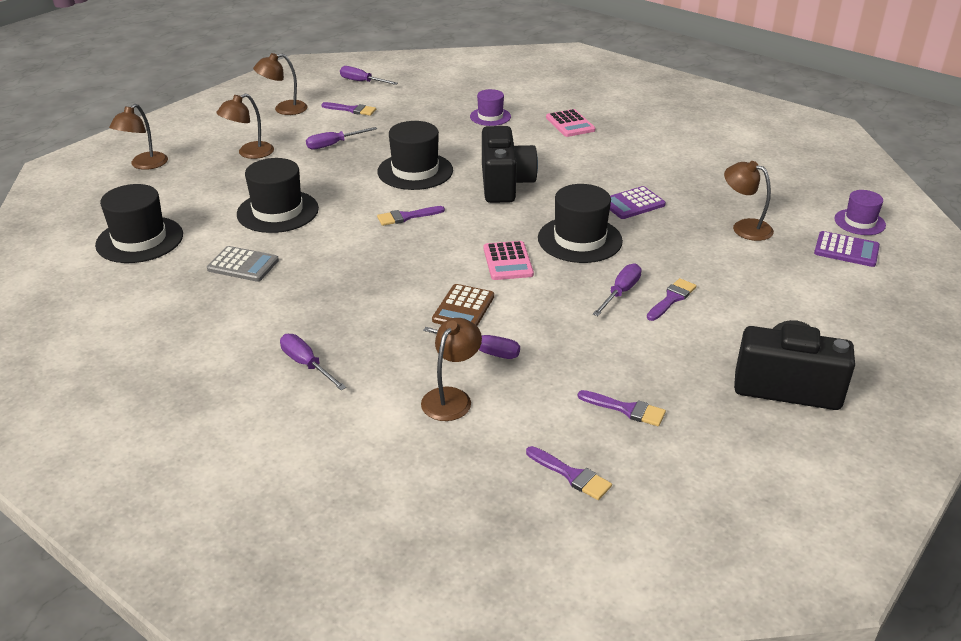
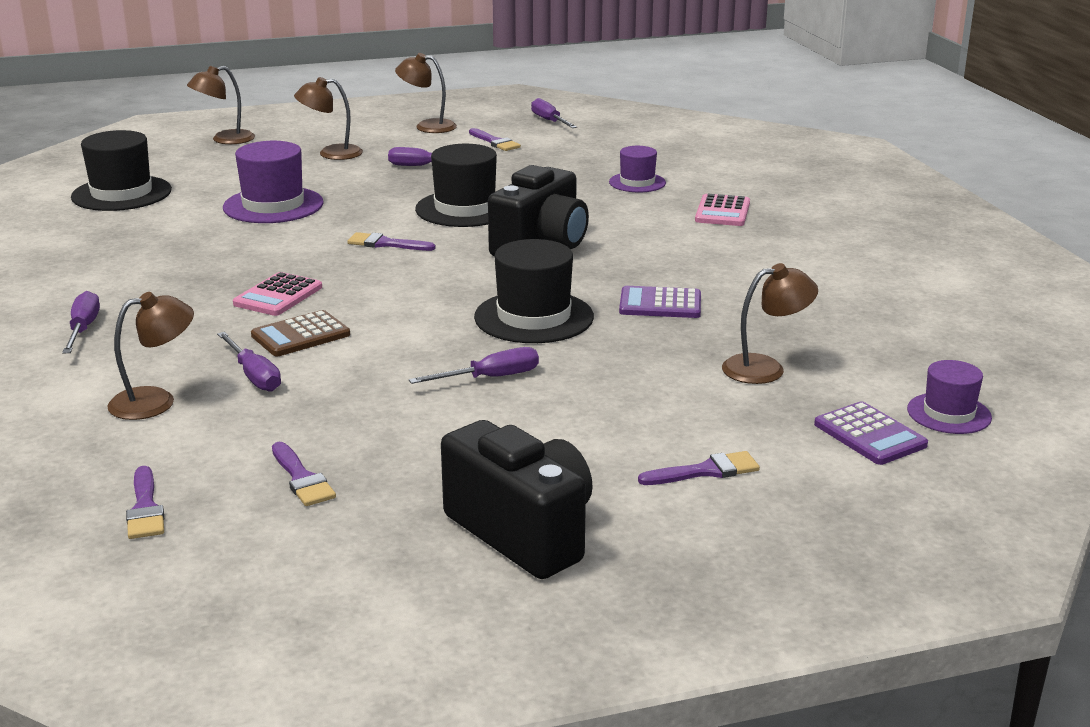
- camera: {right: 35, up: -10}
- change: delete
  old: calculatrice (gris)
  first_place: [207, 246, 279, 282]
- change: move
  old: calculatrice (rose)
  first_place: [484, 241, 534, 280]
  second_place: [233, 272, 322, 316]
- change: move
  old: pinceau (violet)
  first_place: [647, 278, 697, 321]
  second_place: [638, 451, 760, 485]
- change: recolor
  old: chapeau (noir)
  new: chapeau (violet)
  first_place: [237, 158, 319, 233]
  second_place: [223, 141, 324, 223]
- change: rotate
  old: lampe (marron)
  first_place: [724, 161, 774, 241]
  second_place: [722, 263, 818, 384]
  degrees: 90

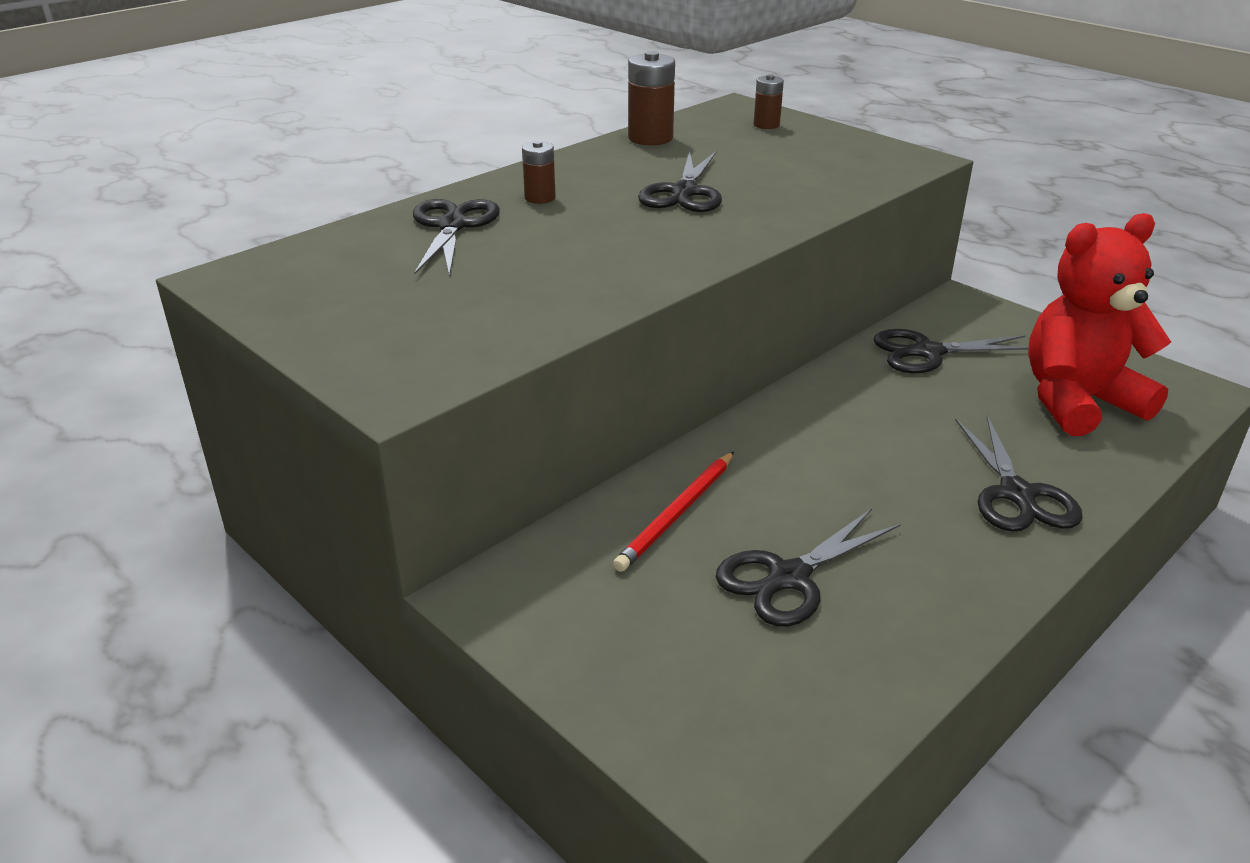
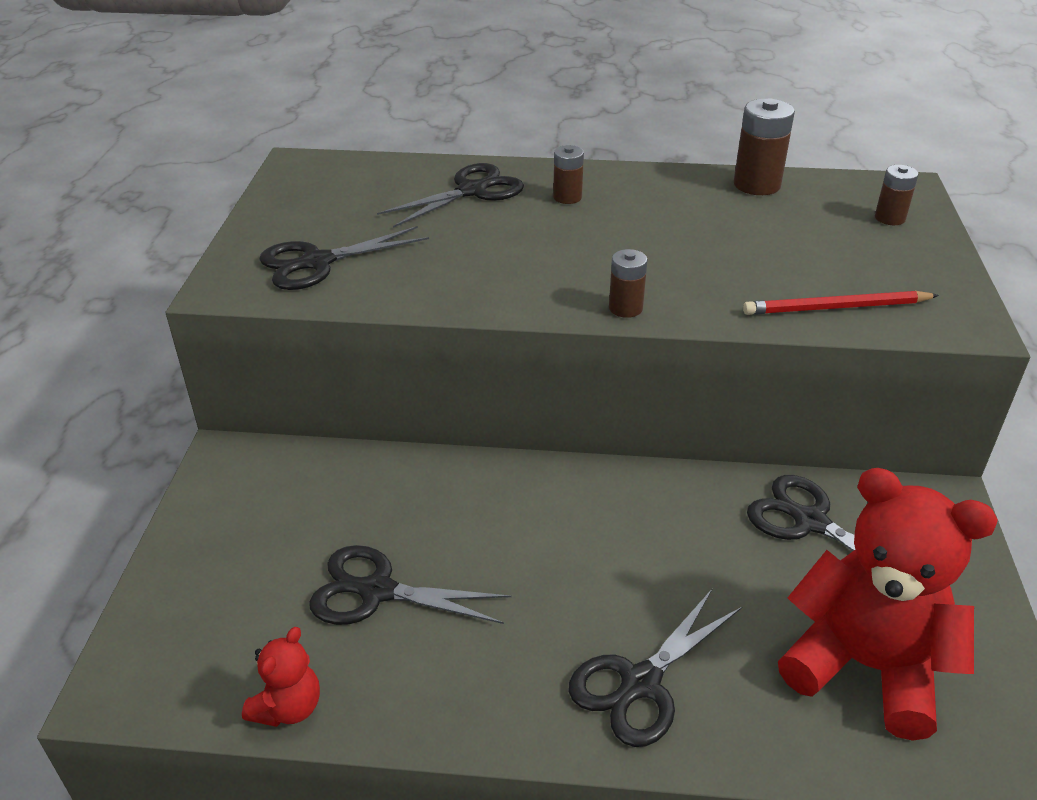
- camera: {right: 50, up: 5}
- change: insert
  new: ours en peluche (rouge)
  second_place: [242, 627, 320, 727]
- change: insert
  new: pile (marron)
  second_place: [609, 249, 648, 318]
- change: move
  old: crayon (rouge)
  first_place: [613, 452, 734, 572]
  second_place: [743, 291, 939, 315]
- change: move
  old: ciseaux (noir)
  first_place: [638, 151, 722, 212]
  second_place: [259, 226, 429, 290]

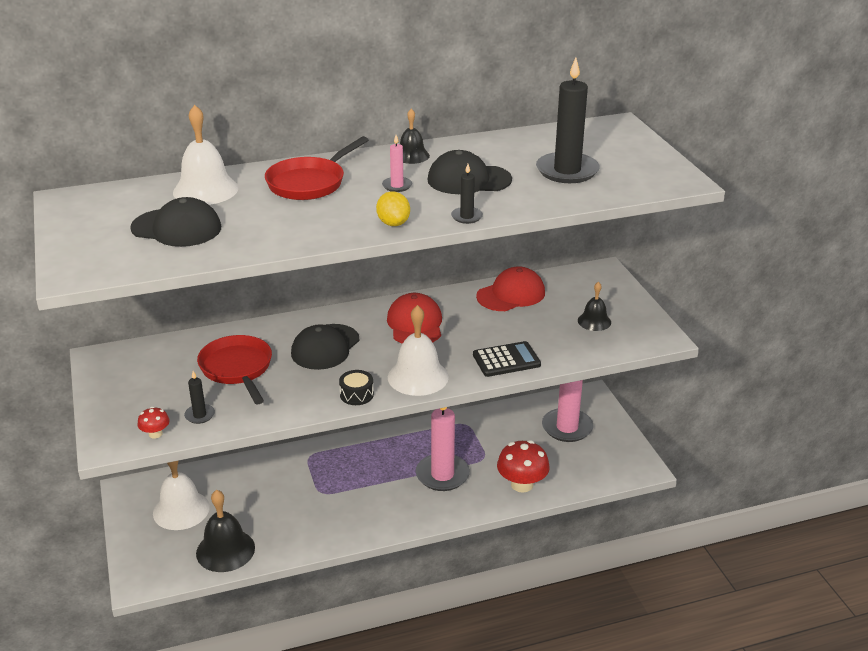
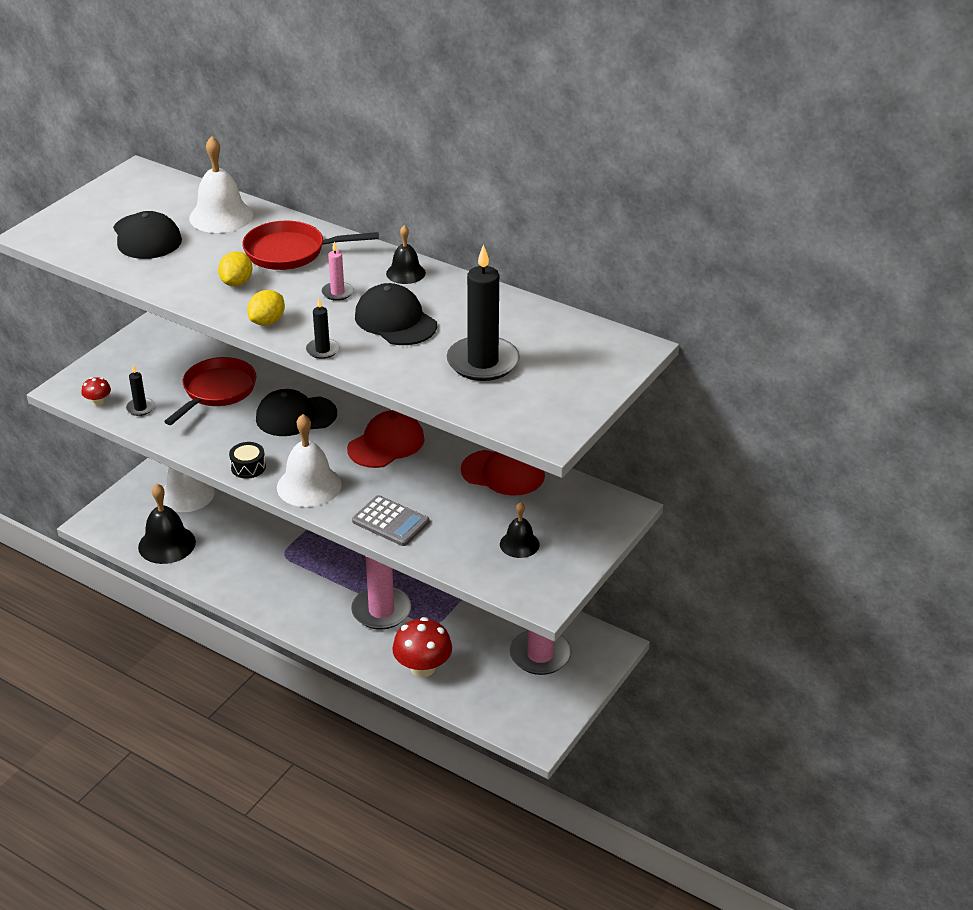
- camera: {right: 50, up: 5}
- change: insert
  new: citron (jaune)
  second_place: [218, 251, 252, 286]
- change: recolor
  old: calculatrice (noir)
  new: calculatrice (gris)
  first_place: [473, 341, 541, 377]
  second_place: [352, 495, 430, 546]

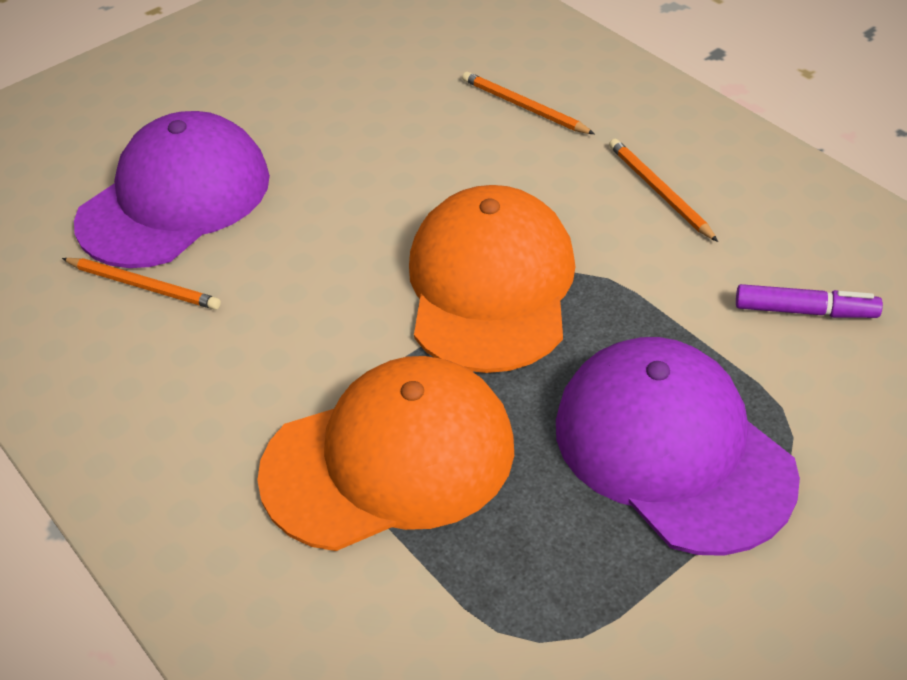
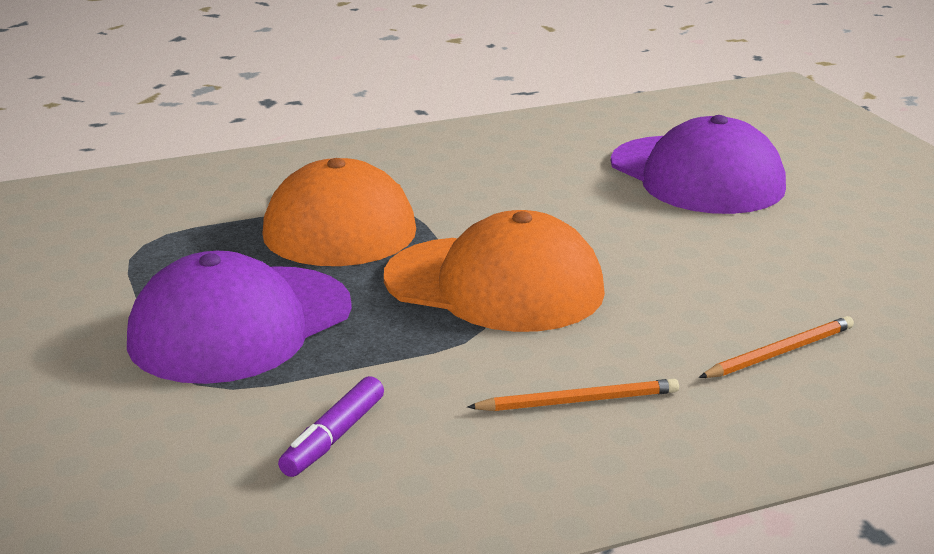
- camera: {right: 105, up: -20}
- change: delete
  old: crayon (orange)
  first_place: [62, 258, 221, 310]
- change: rotate
  old: casquette (violet)
  first_place: [556, 337, 800, 556]
  second_place: [127, 251, 352, 384]
  degrees: 150

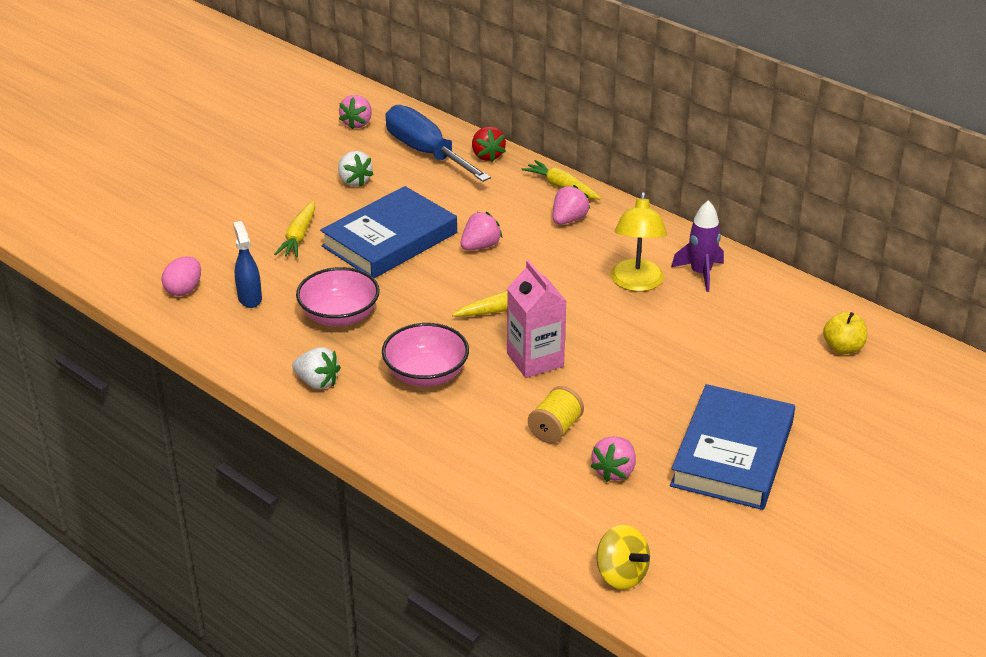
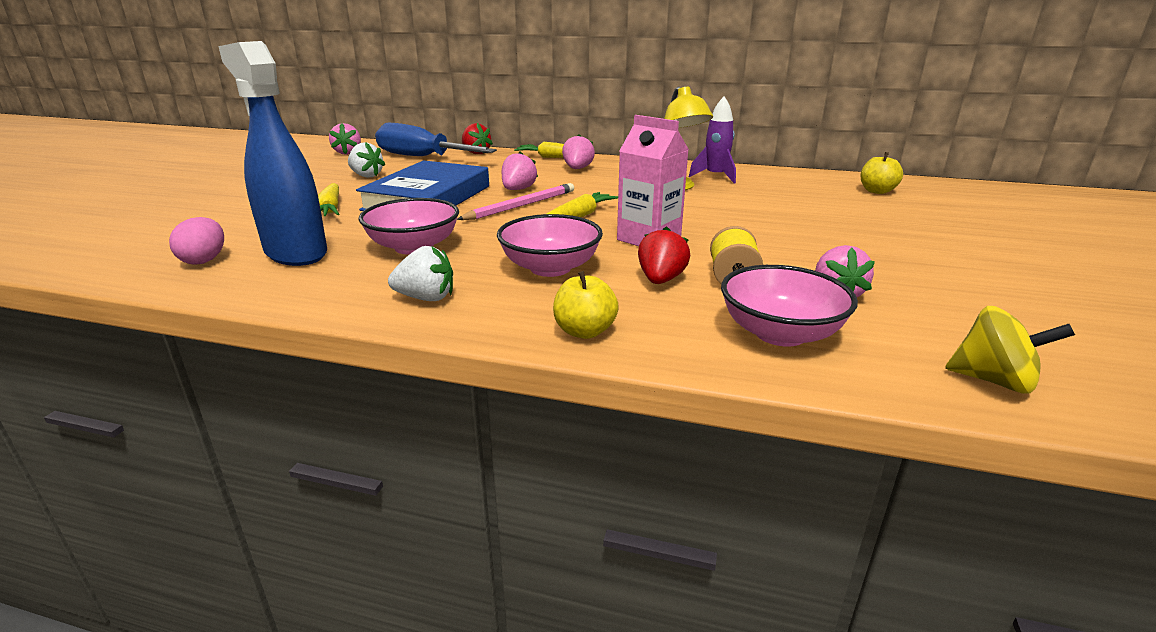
- camera: {right: -25, up: -10}
- change: delete
  old: livre (bleu)
  first_place: [670, 384, 795, 510]
- change: insert
  new: crayon (rose)
  second_place: [457, 183, 574, 220]
- change: insert
  new: pomme (jaune)
  second_place: [553, 271, 619, 339]
- change: insert
  new: fraise (rouge)
  second_place: [638, 226, 690, 284]
- change: insert
  new: bol (rose)
  second_place: [721, 265, 858, 347]
- change: resize
  old: vaporisateur (bleu)
  first_place: [233, 221, 262, 308]
  second_place: [218, 41, 327, 266]
  factor: 1.95

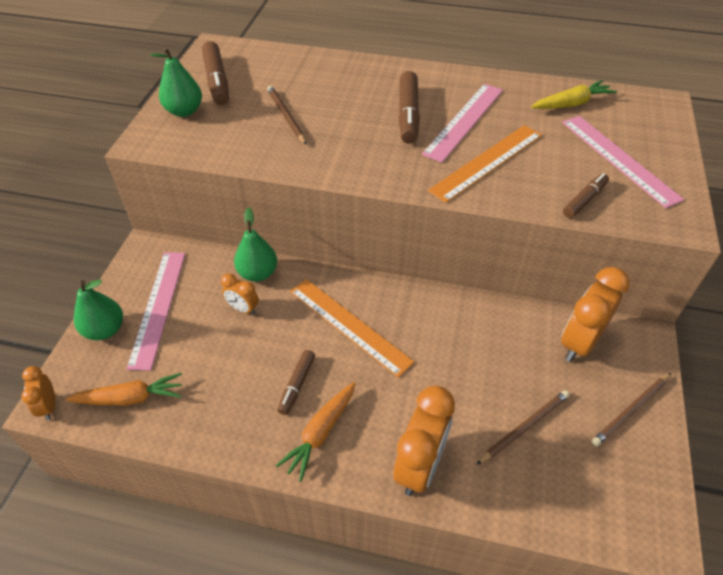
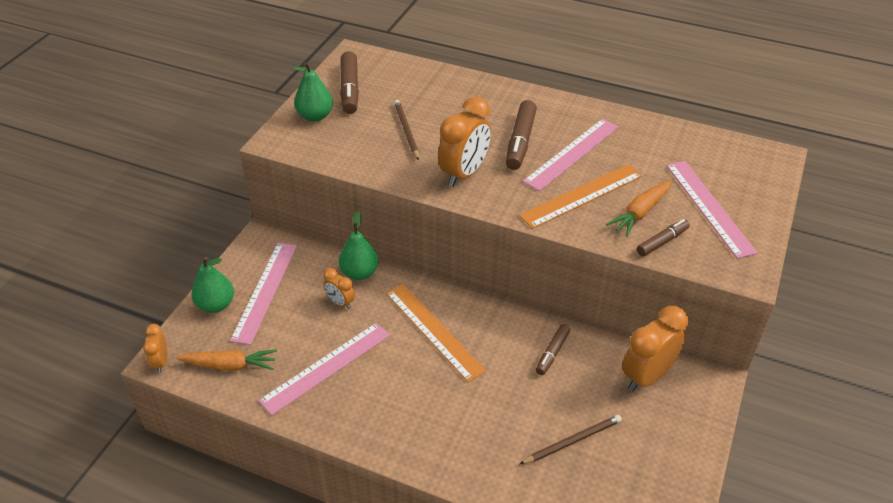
- camera: {right: 10, up: -5}
- change: delete
  old: carotte (jaune)
  first_place: [531, 80, 617, 109]
- change: delete
  old: crayon (marron)
  first_place: [592, 373, 671, 447]
- change: insert
  new: règle (rose)
  second_place: [258, 323, 390, 415]
- change: move
  old: carotte (orange)
  first_place: [276, 382, 356, 482]
  second_place: [606, 181, 671, 237]
- change: move
  old: feutre (marron)
  first_place: [277, 350, 315, 415]
  second_place: [536, 324, 570, 375]
- change: move
  old: réveil (orange)
  first_place: [393, 386, 455, 496]
  second_place: [438, 97, 491, 187]

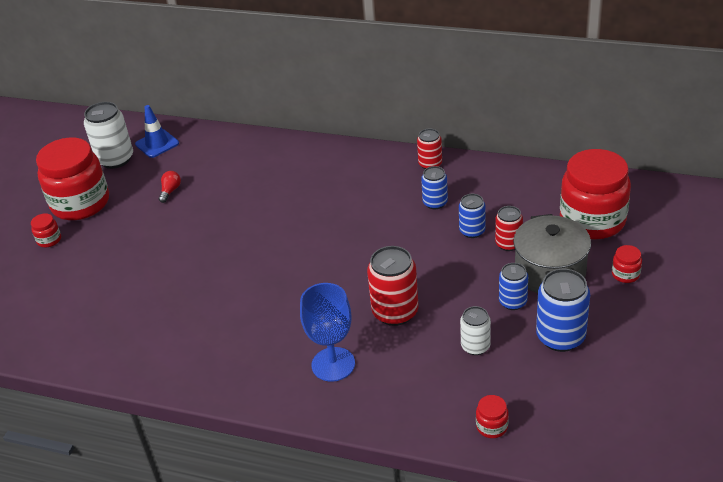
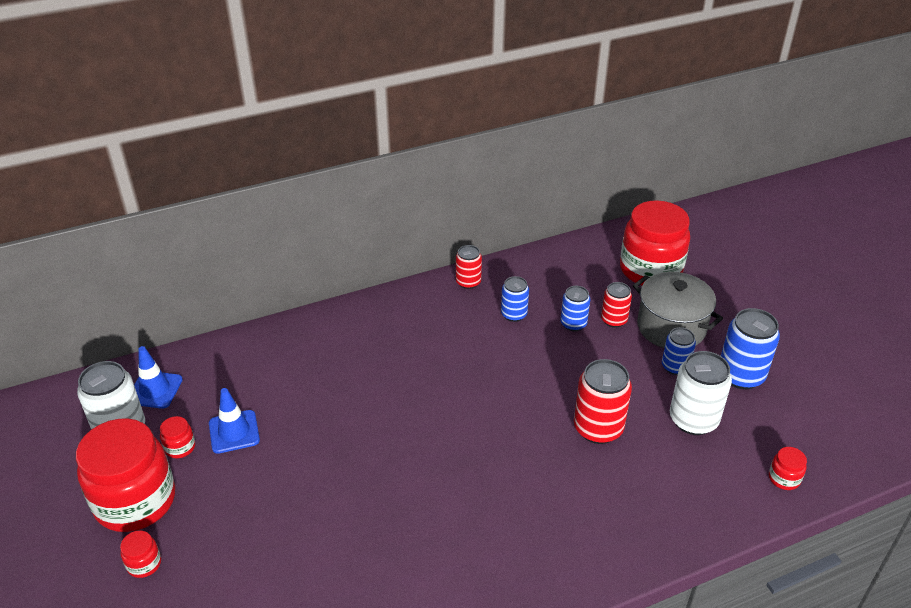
- camera: {right: -45, up: 0}
- change: delete
  old: verre à pied (bleu)
  first_place: [300, 283, 355, 382]
- change: move
  old: bocal (rouge)
  first_place: [612, 245, 642, 283]
  second_place: [160, 416, 195, 458]
- change: replace
  old: ampoule (rouge)
  new: cône de chantier (bleu)
  first_place: [159, 171, 181, 203]
  second_place: [209, 388, 260, 454]
- change: resize
  old: canette (blanc)
  first_place: [460, 306, 491, 355]
  second_place: [670, 351, 732, 435]
  factor: 1.67

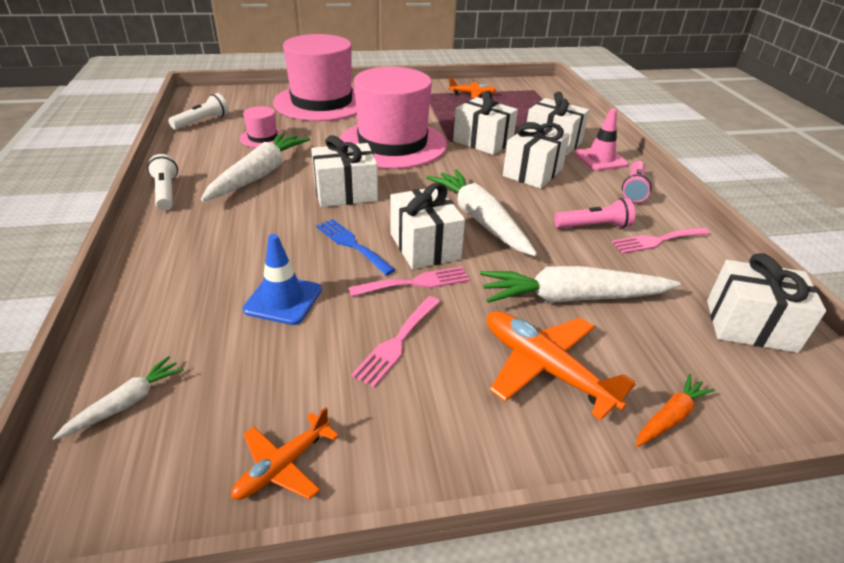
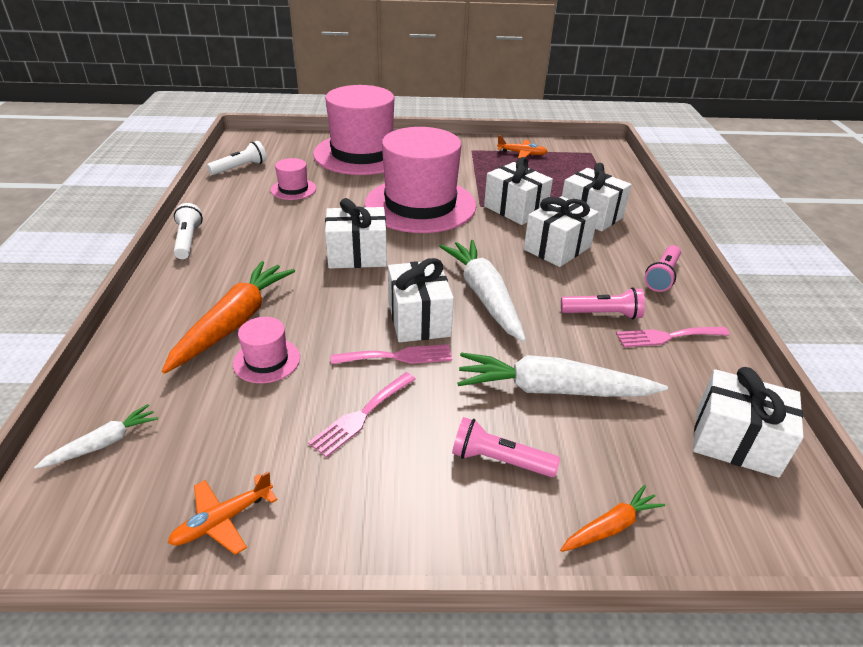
- camera: {right: 10, up: 0}
- change: delete
  old: carotte (blanc)
  first_place: [201, 132, 310, 201]
- change: delete
  old: fourchette (bleu)
  first_place: [316, 219, 395, 275]
- change: delete
  old: cône de chantier (rose)
  first_place: [574, 108, 629, 171]
- change: insert
  new: carotte (orange)
  second_place: [162, 261, 295, 374]
- change: replace
  old: cône de chantier (bleu)
  new: chapeau (rose)
  first_place: [243, 234, 322, 325]
  second_place: [233, 317, 300, 383]
- change: replace
  old: avion (orange)
  new: lampe de poche (rose)
  first_place: [487, 311, 636, 421]
  second_place: [452, 417, 560, 477]

